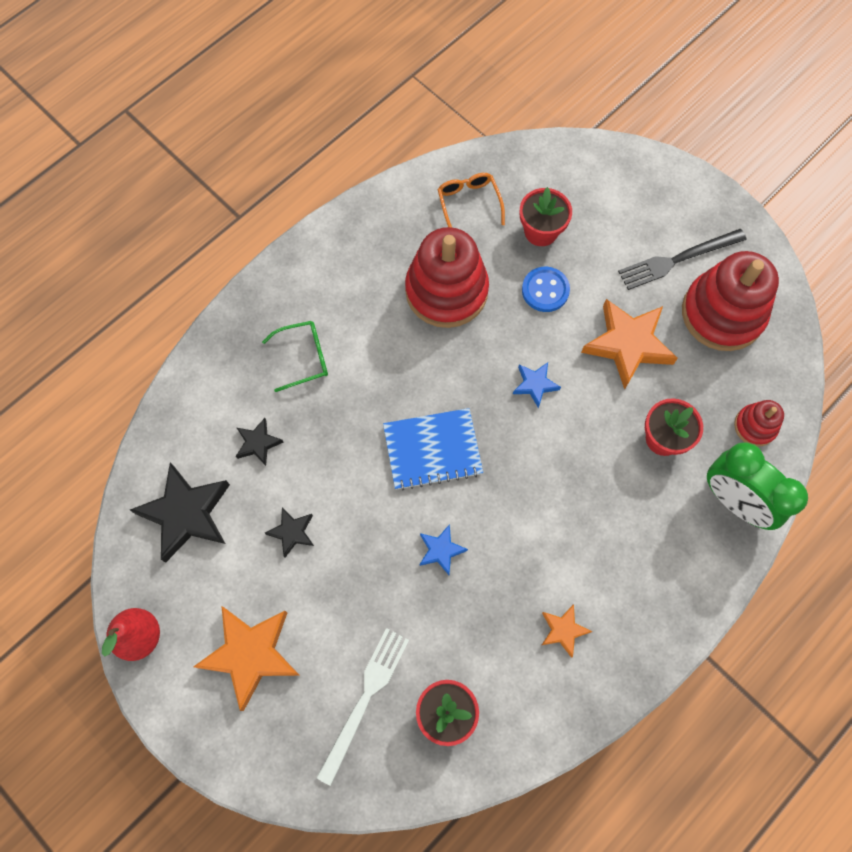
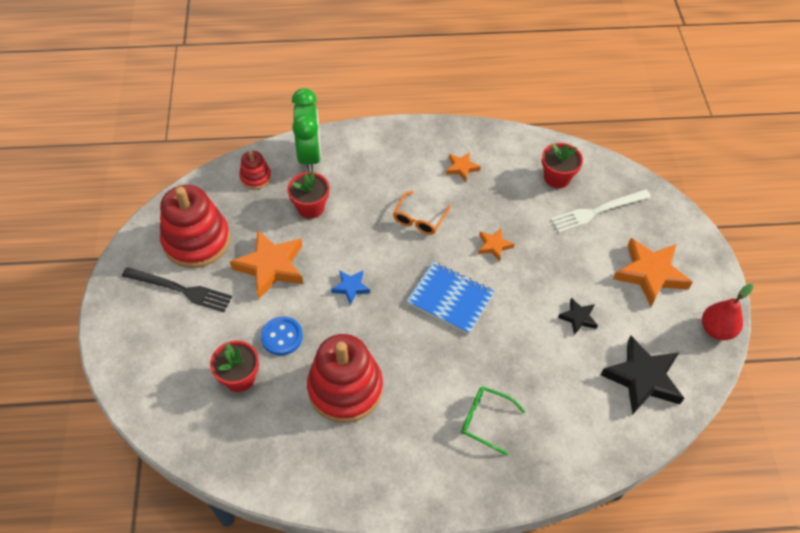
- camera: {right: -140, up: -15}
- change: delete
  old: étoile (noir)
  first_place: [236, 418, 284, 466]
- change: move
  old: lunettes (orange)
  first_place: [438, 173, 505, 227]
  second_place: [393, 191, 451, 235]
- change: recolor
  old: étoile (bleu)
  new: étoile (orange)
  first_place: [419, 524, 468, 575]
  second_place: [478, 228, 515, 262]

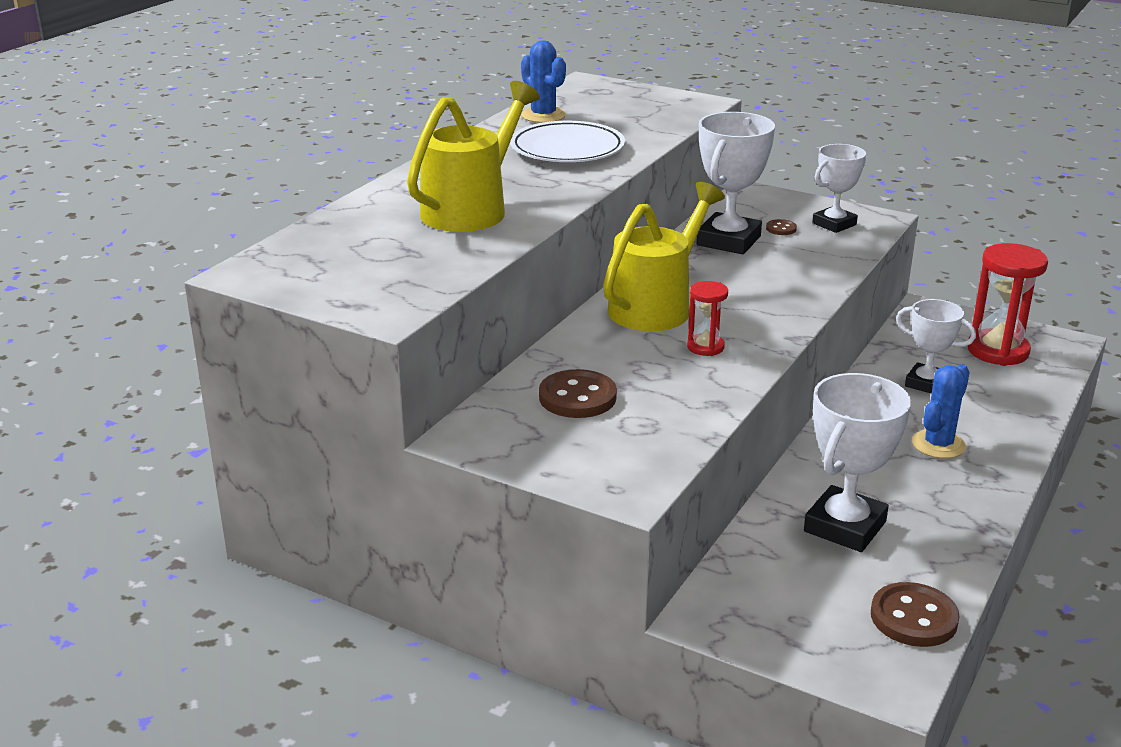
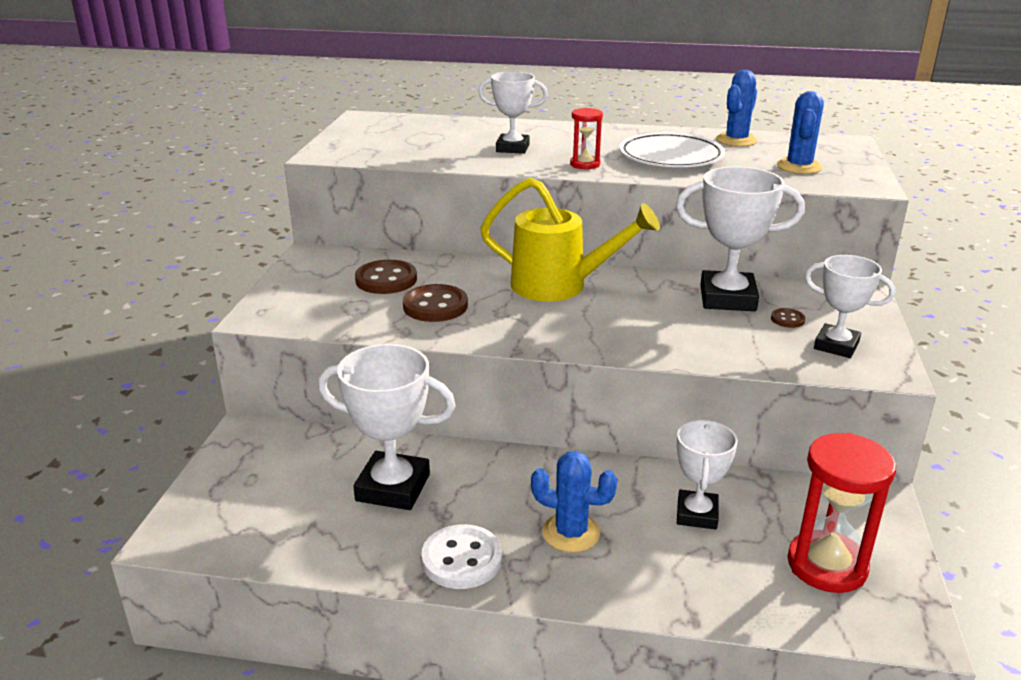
- camera: {right: 70, up: 0}
- change: insert
  new: bouton (blanc)
  second_place: [421, 524, 502, 589]
- change: insert
  new: cactus (bleu)
  second_place: [777, 91, 824, 174]
- change: move
  old: sablier (rouge)
  first_place: [687, 281, 728, 356]
  second_place: [570, 108, 603, 169]
- change: move
  old: bouton (marron)
  first_place: [871, 582, 959, 647]
  second_place: [403, 284, 468, 322]
- change: replace
  old: arrosoir (jaune)
  new: trophée (blanc)
  first_place: [407, 81, 540, 232]
  second_place: [478, 72, 548, 154]

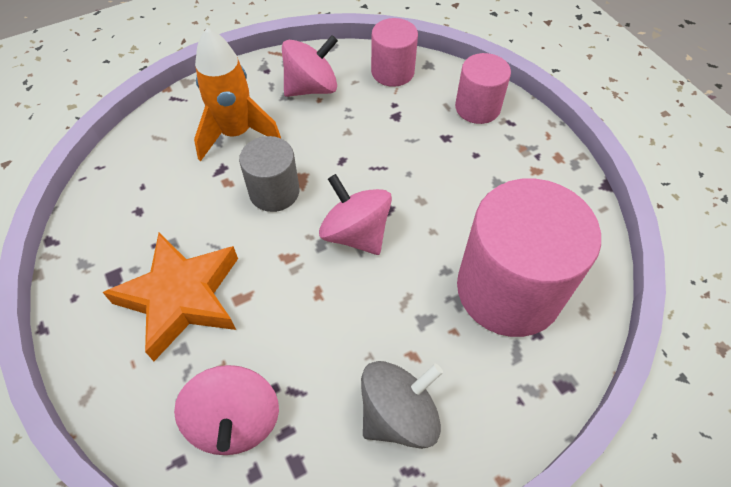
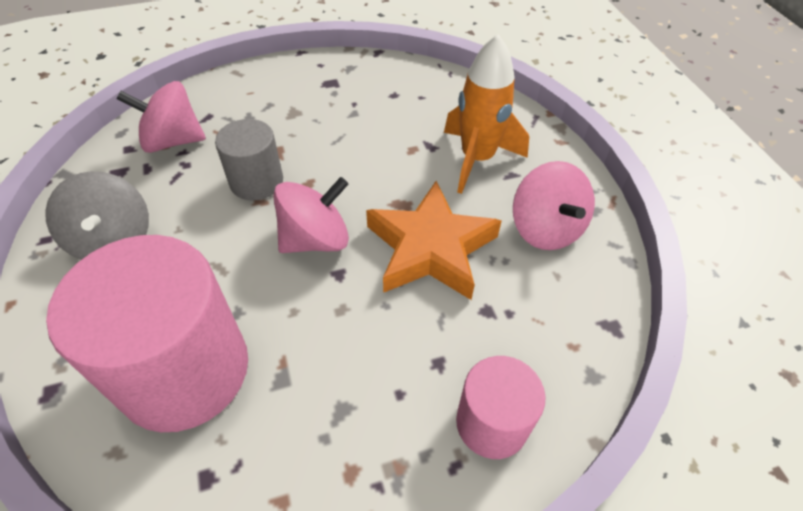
- camera: {right: 100, up: -5}
- change: delete
  old: cylindre (rose)
  first_place: [371, 18, 418, 87]
- change: move
  old: étoile (orange)
  first_place: [102, 233, 238, 361]
  second_place: [366, 181, 502, 300]
- change: move
  old: cylindre (gris)
  first_place: [239, 136, 299, 212]
  second_place: [215, 119, 283, 200]

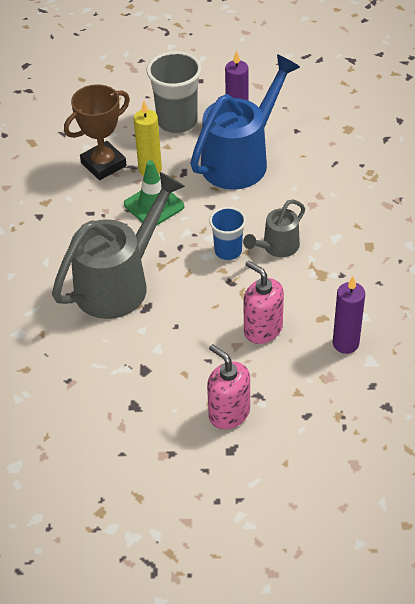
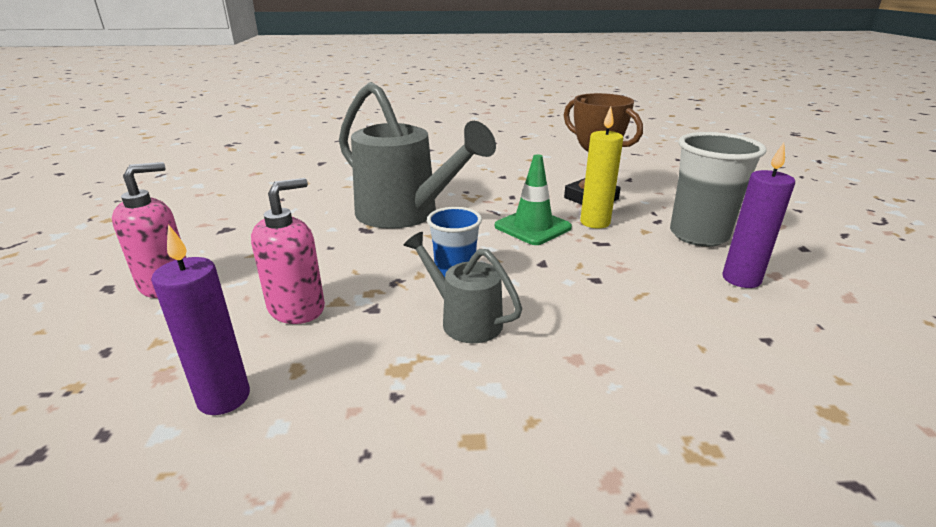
- camera: {right: 85, up: -20}
- change: delete
  old: arrosoir (bleu)
  first_place: [190, 54, 300, 190]

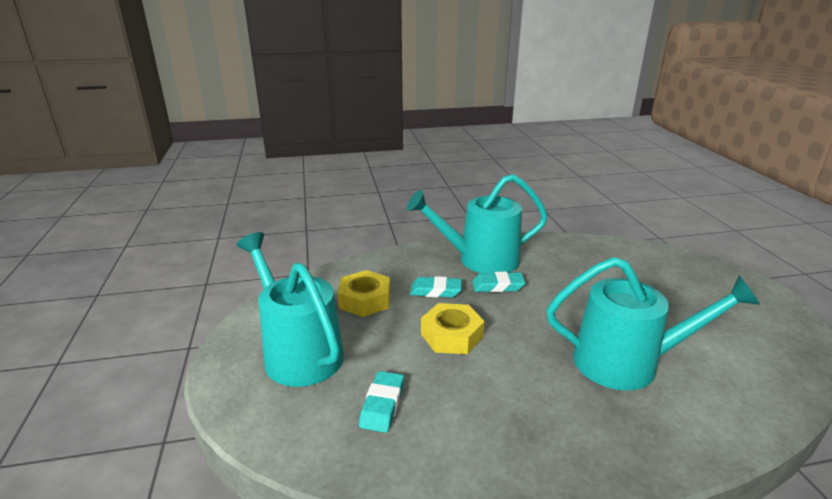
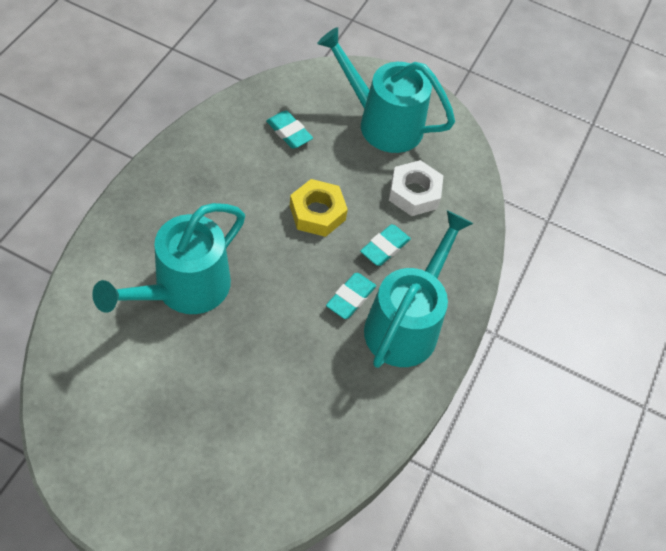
- camera: {right: 120, up: 30}
- change: recolor
  old: écrou (jaune)
  new: écrou (blanc)
  first_place: [338, 270, 390, 317]
  second_place: [389, 160, 444, 216]
- change: rotate
  old: arrosoir (turquoise)
  first_place: [236, 232, 344, 387]
  second_place: [317, 27, 455, 153]
  degrees: -150

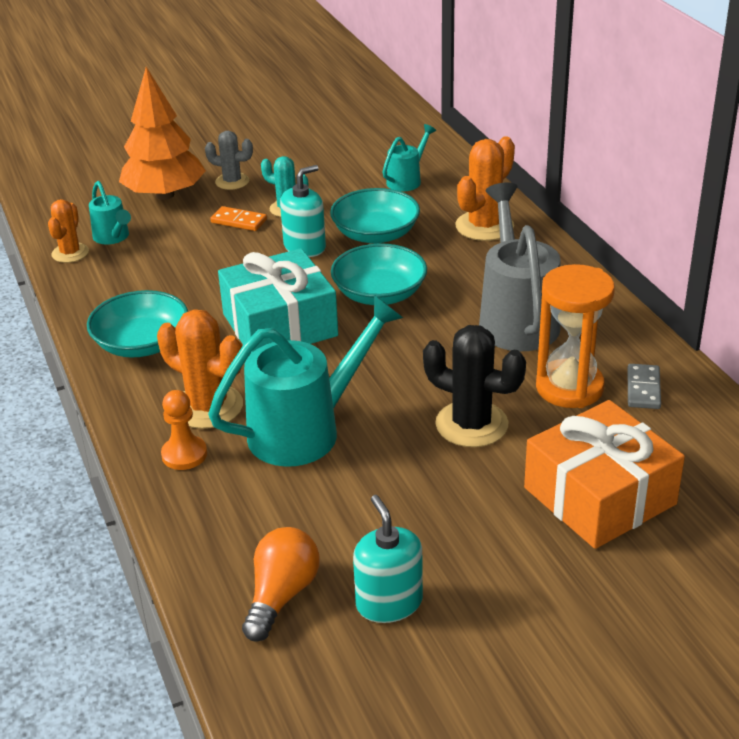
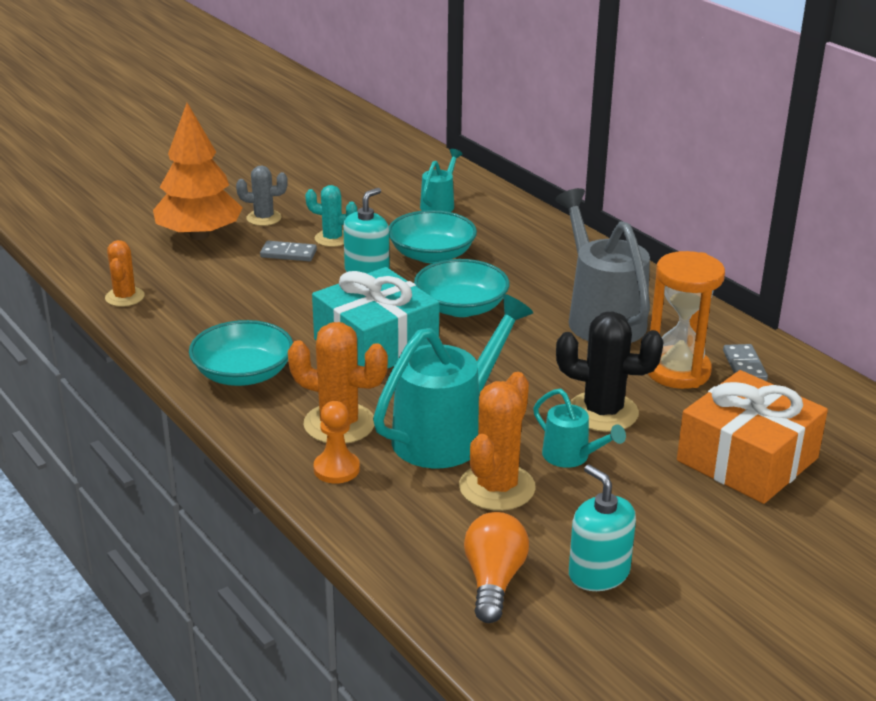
- camera: {right: -15, up: -5}
- change: move
  old: arrosoir (turquoise)
  first_place: [89, 181, 131, 244]
  second_place: [533, 389, 626, 468]
- change: move
  old: cactus (orange)
  first_place: [455, 136, 515, 241]
  second_place: [459, 372, 536, 511]
- change: recolor
  old: domino (orange)
  new: domino (gris)
  first_place: [210, 206, 267, 231]
  second_place: [260, 241, 317, 261]

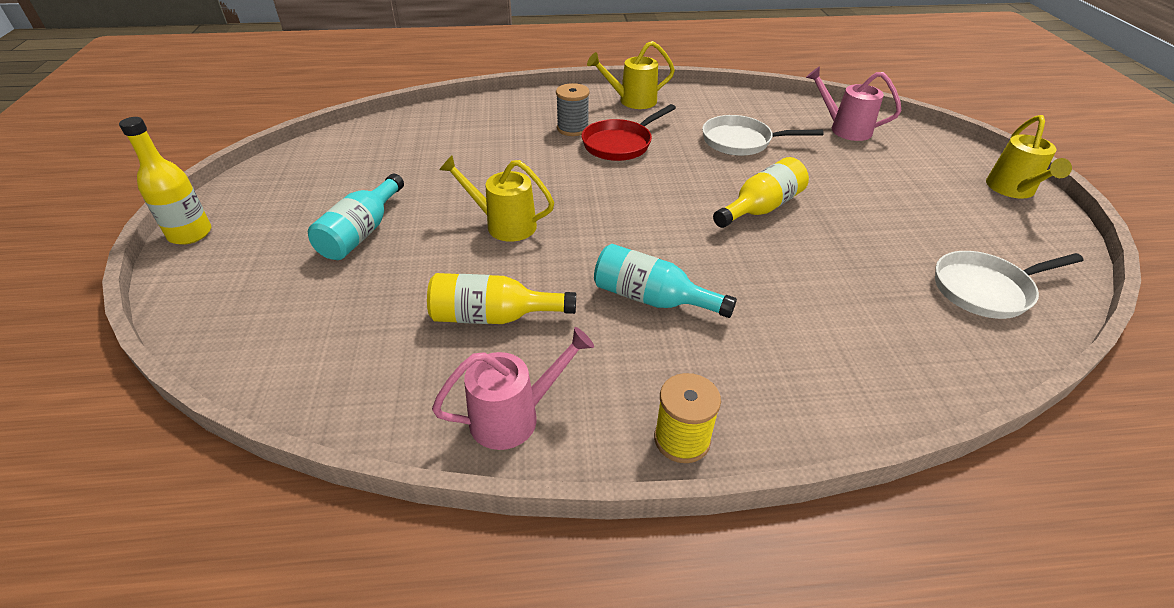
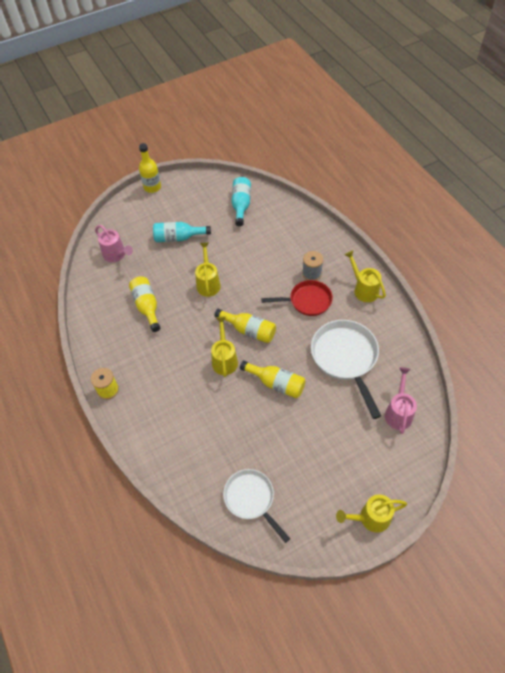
- camera: {right: 70, up: 15}
- change: insert
  new: arrosoir (jaune)
  second_place: [211, 317, 238, 377]
- change: insert
  new: bouteille (jaune)
  second_place: [214, 309, 276, 343]
- change: move
  old: arrosoir (rose)
  first_place: [432, 327, 594, 450]
  second_place: [95, 225, 133, 262]
- change: move
  old: bouteille (turquoise)
  first_place: [594, 244, 737, 318]
  second_place: [232, 177, 251, 226]
- change: rotate
  old: poêle (rouge)
  first_place: [581, 104, 676, 161]
  second_place: [261, 280, 333, 316]
  degrees: 150
- change: resize
  old: poêle (blanc)
  first_place: [702, 115, 823, 156]
  second_place: [311, 320, 381, 419]
  factor: 1.52

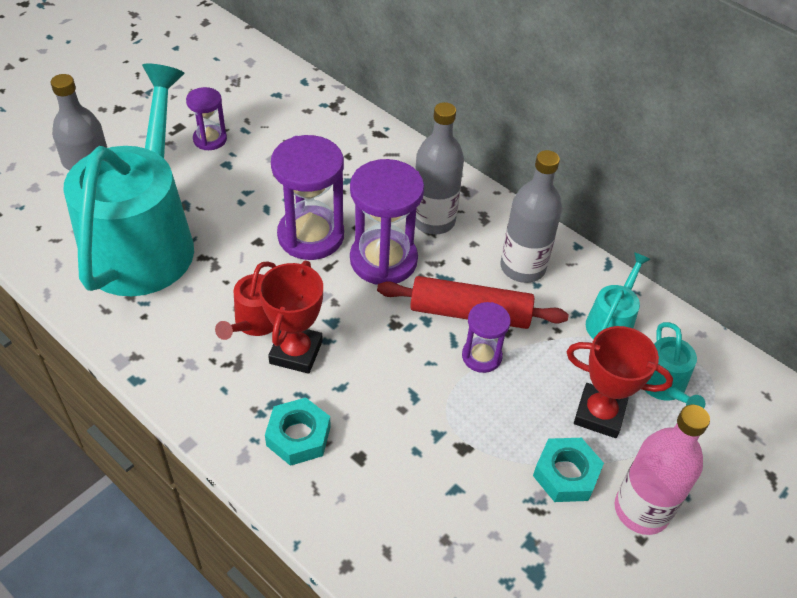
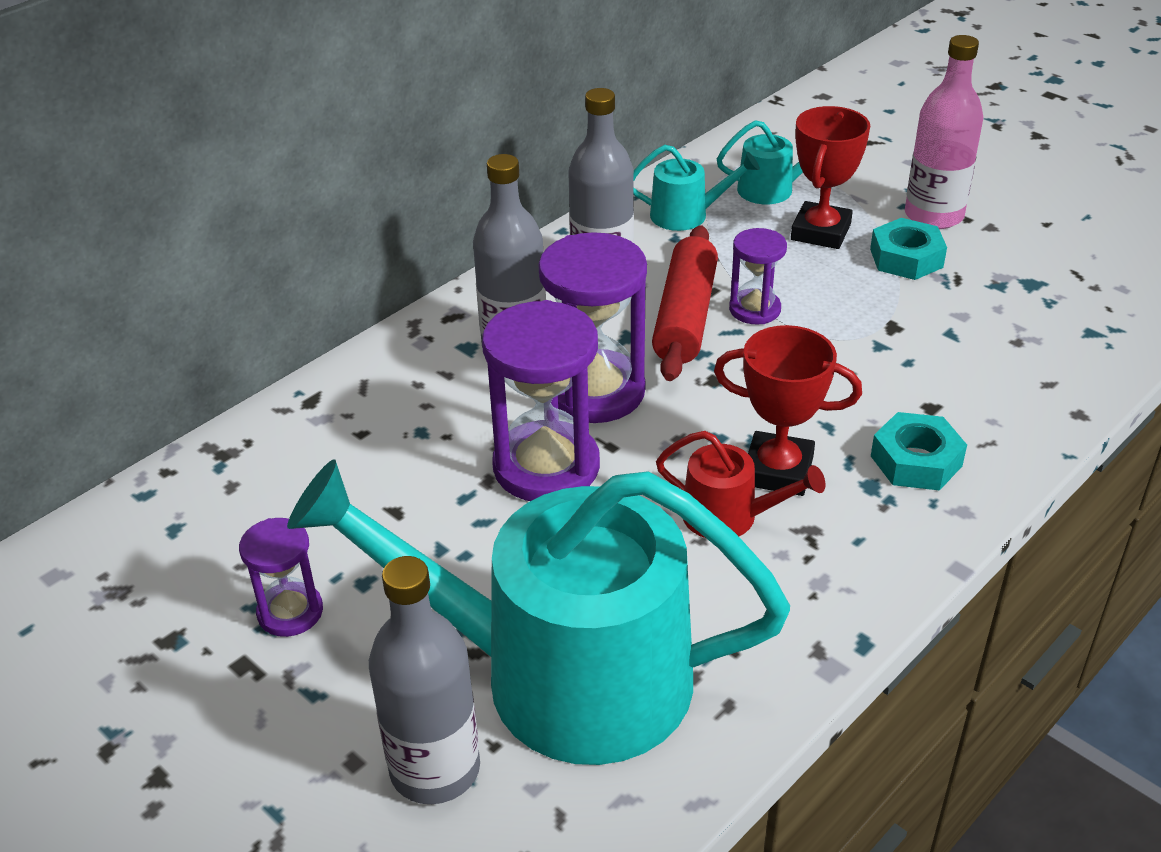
- camera: {right: -85, up: -10}
- change: rotate
  old: arrosoir (turquoise)
  first_place: [586, 252, 651, 339]
  second_place: [634, 145, 760, 231]
  degrees: 150

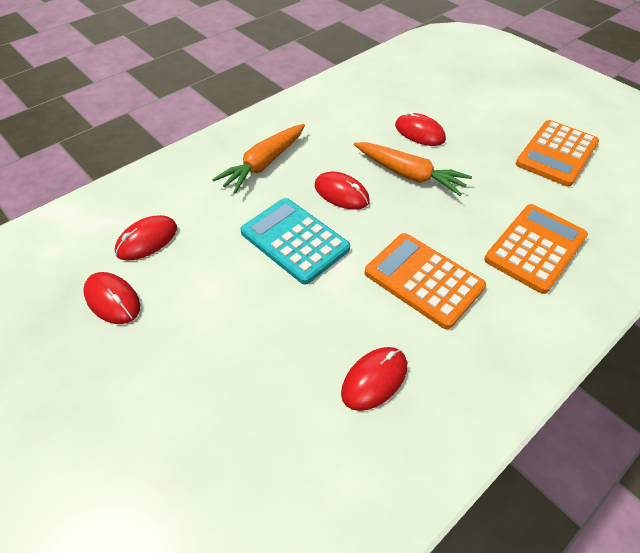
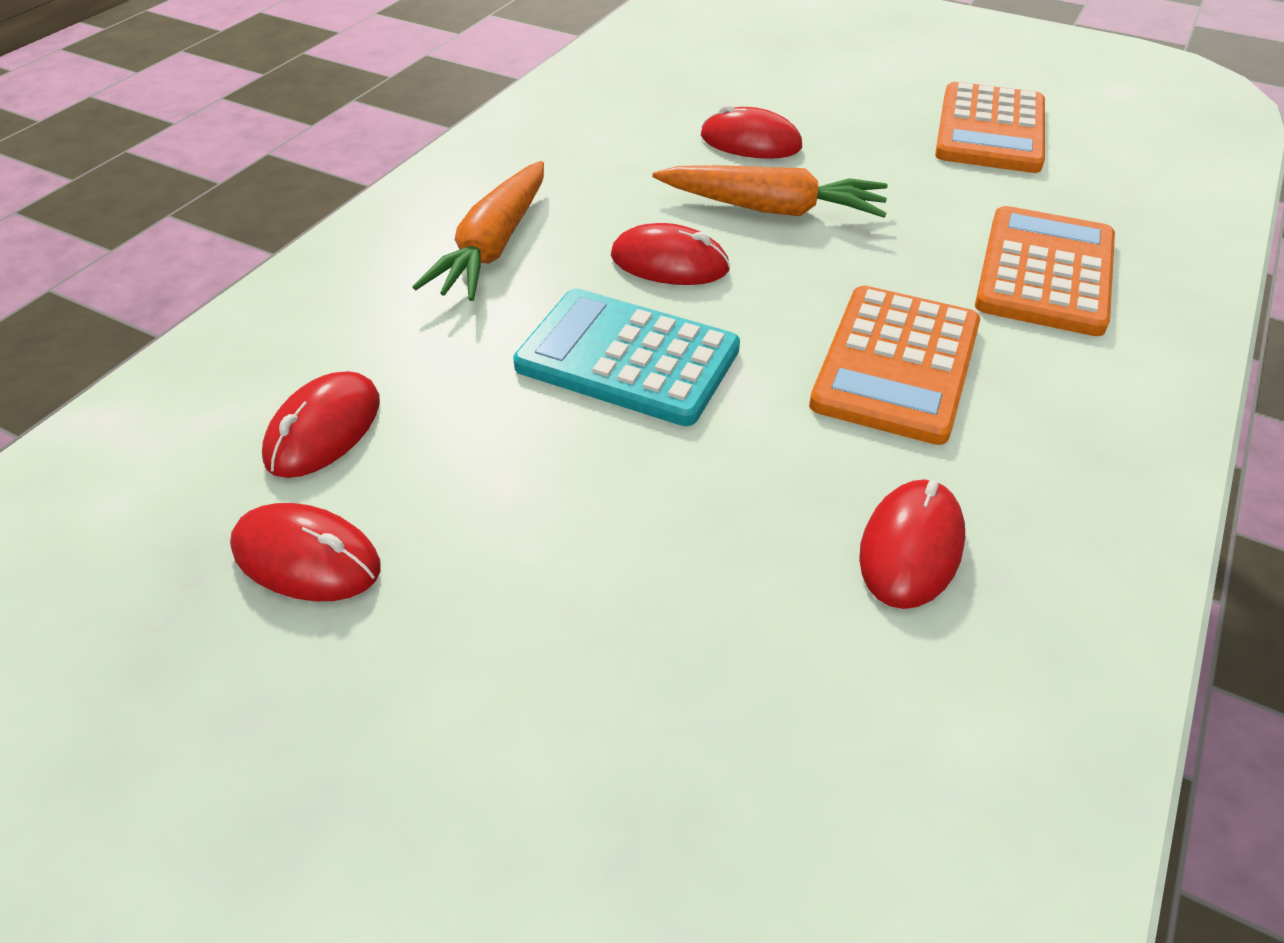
- camera: {right: -20, up: -5}
- change: rotate
  old: calculatrice (orange)
  first_place: [364, 233, 486, 329]
  second_place: [809, 286, 980, 445]
  degrees: -90

